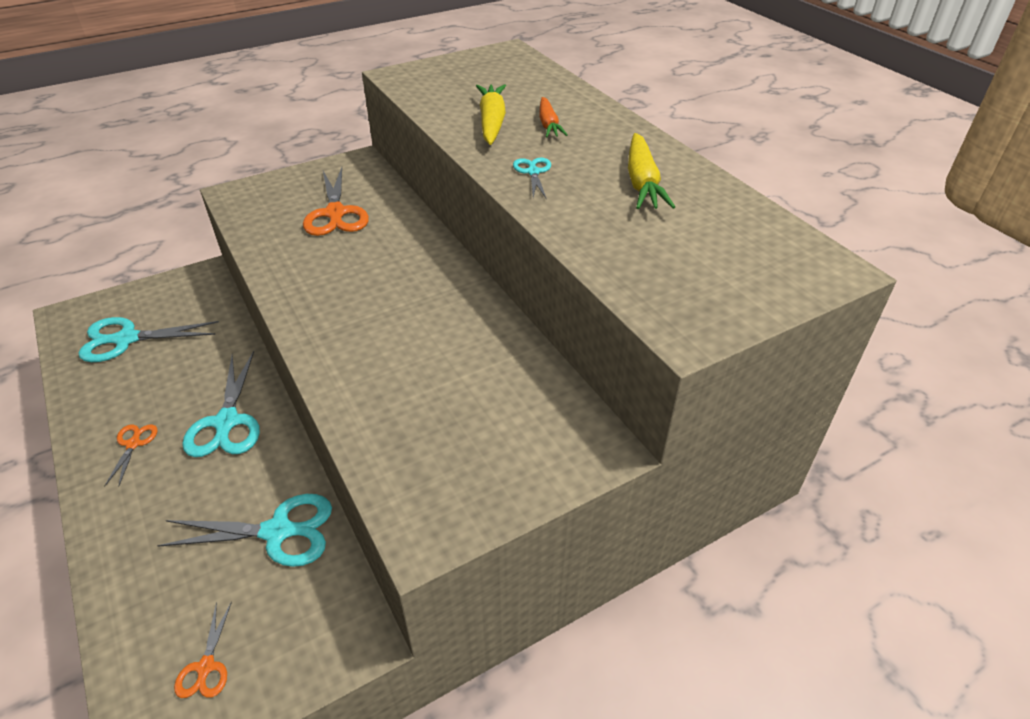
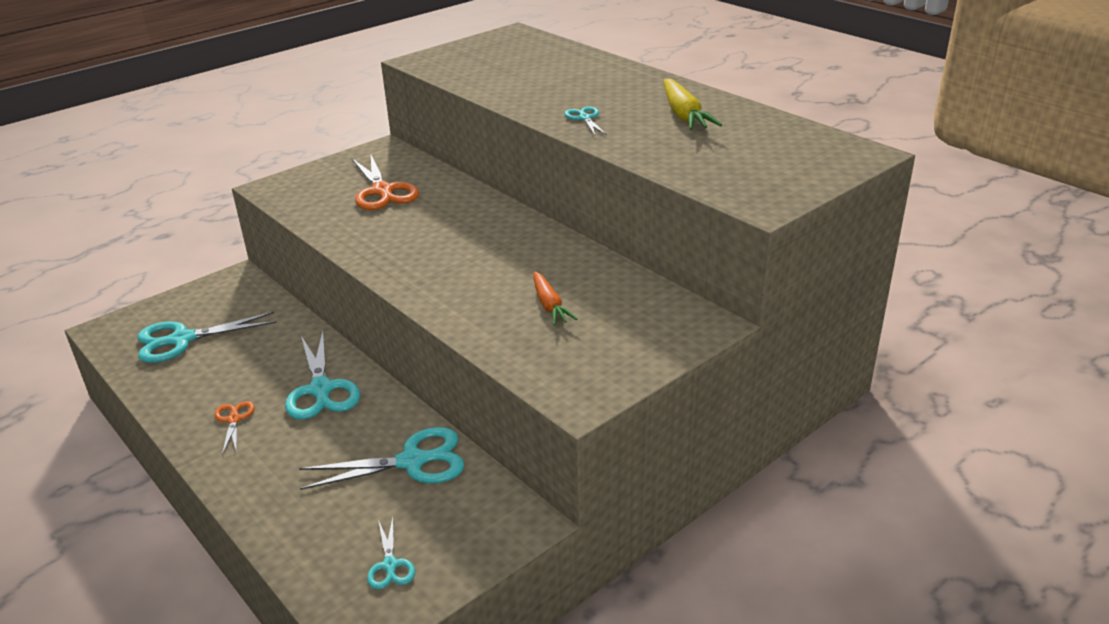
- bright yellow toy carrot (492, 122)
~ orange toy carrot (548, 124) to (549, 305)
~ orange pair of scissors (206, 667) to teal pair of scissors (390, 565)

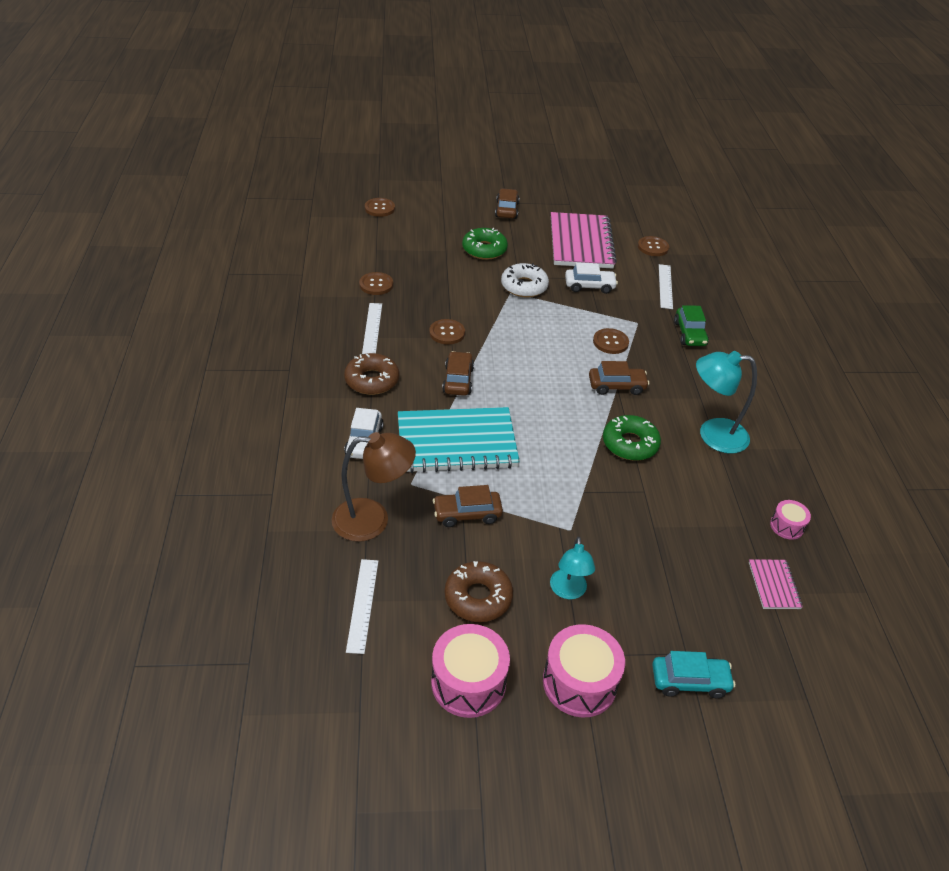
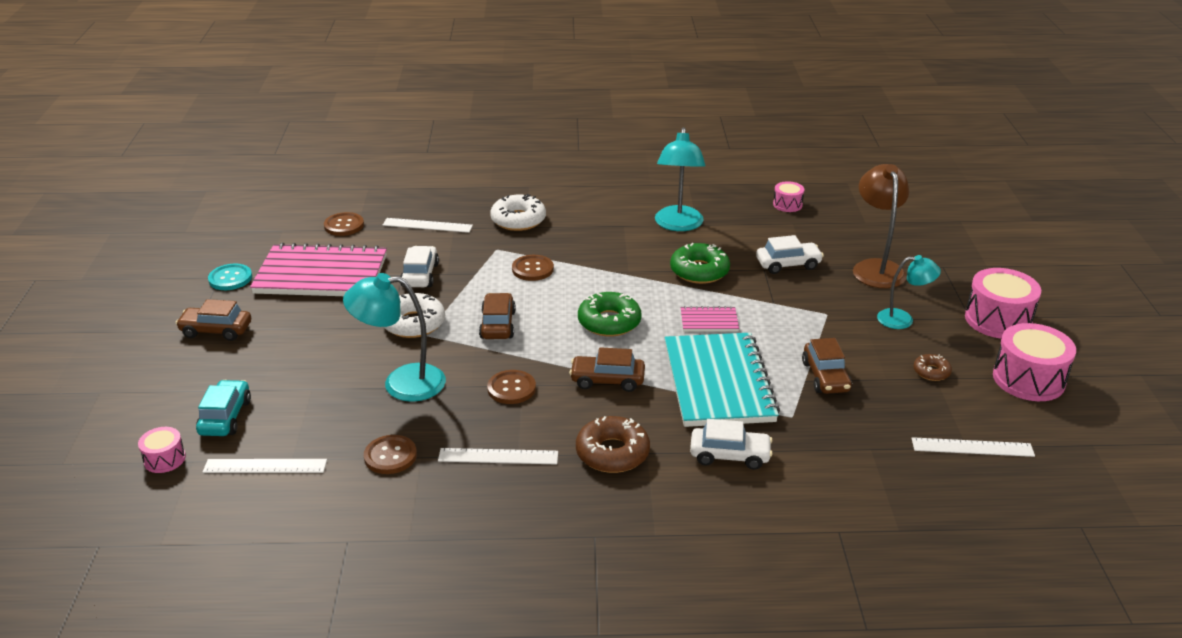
~ russet sewing button (379, 208) to pink snare drum (164, 459)
~ green doughnut (484, 249) to (609, 322)
~ green automobile (689, 334) to white doughnut (518, 220)
~ russet automobile (616, 386) to (497, 325)
~ russet reading lamp (373, 519) to (876, 268)
~ pink exercise book (774, 585) to (709, 321)
~ russet doughnut (478, 597) = (931, 372) x0.55
~ teal automobile (689, 681) to (225, 417)
+ white automobile (788, 264)
+ teal sewing button (230, 278)
+ teal reading lamp (401, 383)
+ white ruler (265, 466)

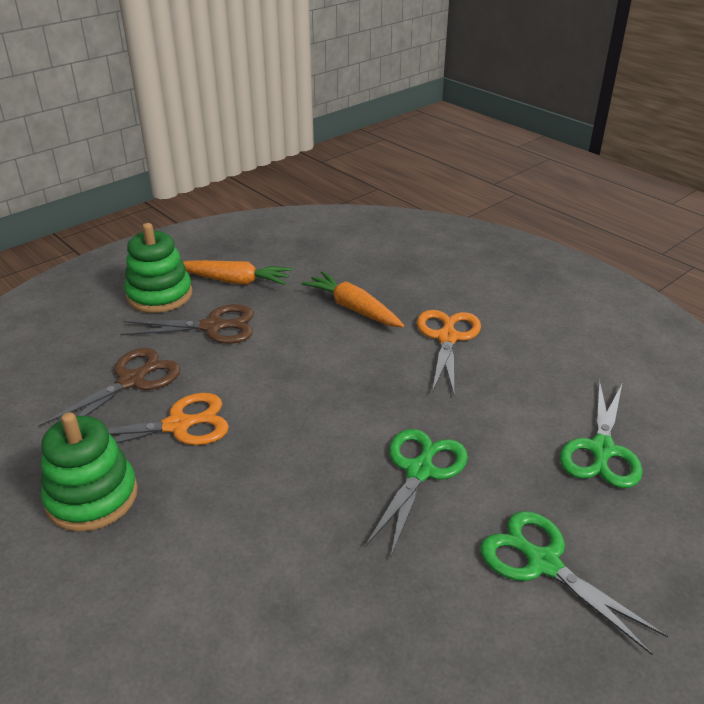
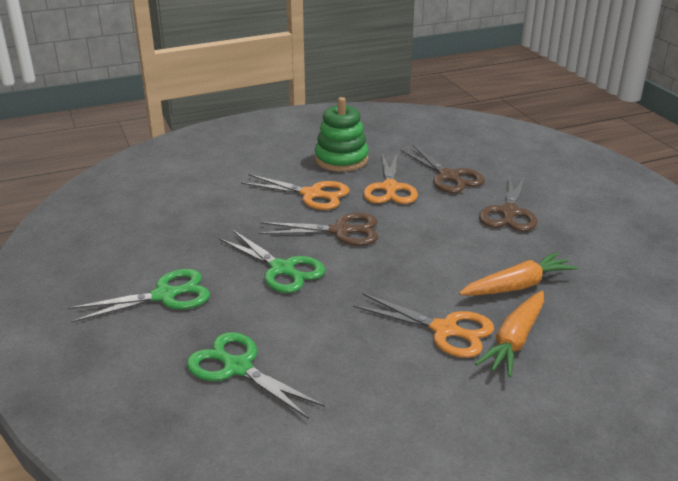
- green ring stacker (159, 295)
~ orange toy carrot (235, 281) to (514, 341)
+ orange pair of scissors (311, 194)
+ russet pair of scissors (340, 231)

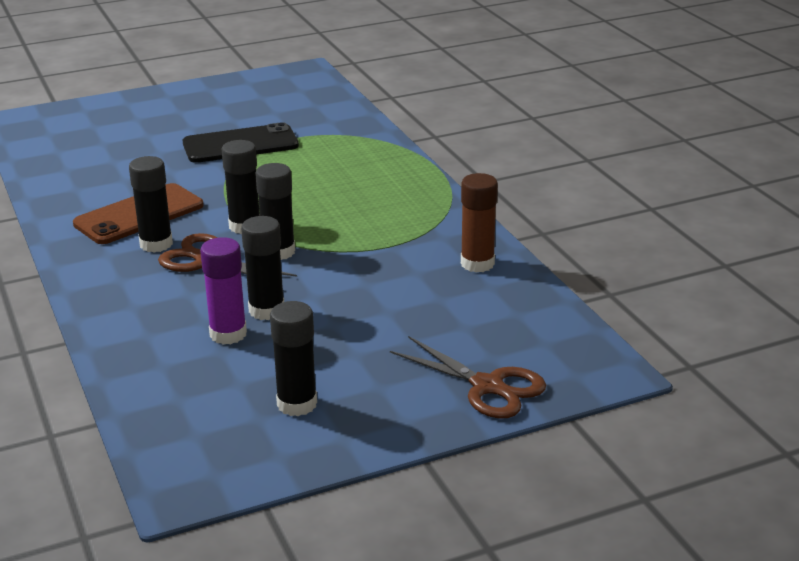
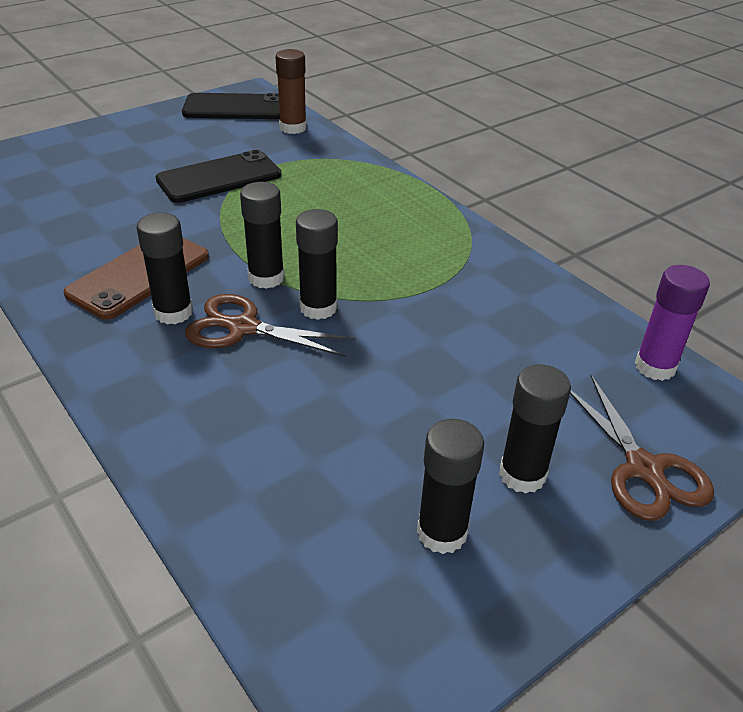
~ russet glue (477, 264) to (293, 128)
~ black glue (266, 310) to (522, 475)
~ purple glue (228, 334) to (655, 367)
~ russet pair of scissors (487, 386) = (643, 469) 45 degrees clockwise
+ black mobile phone (235, 107)

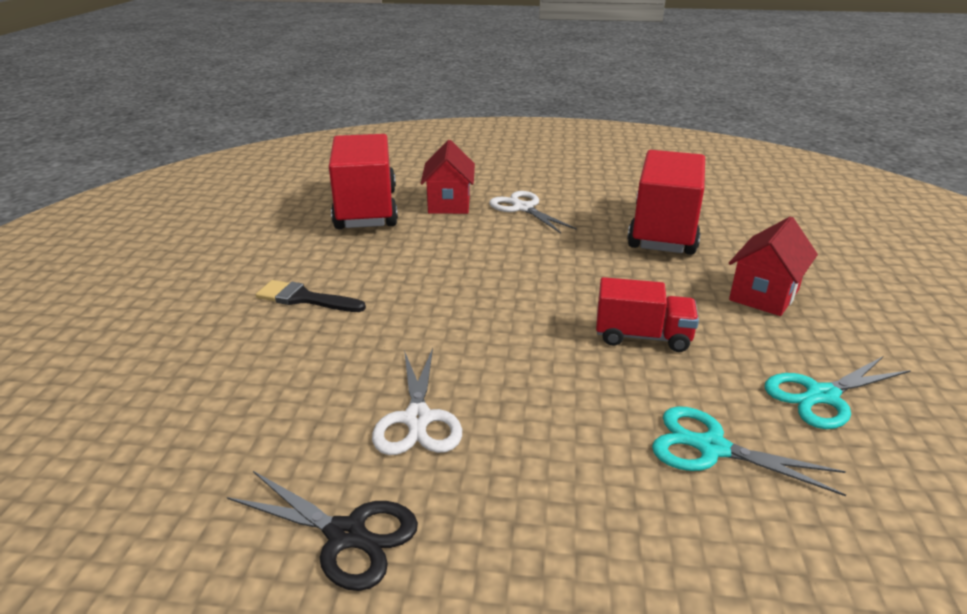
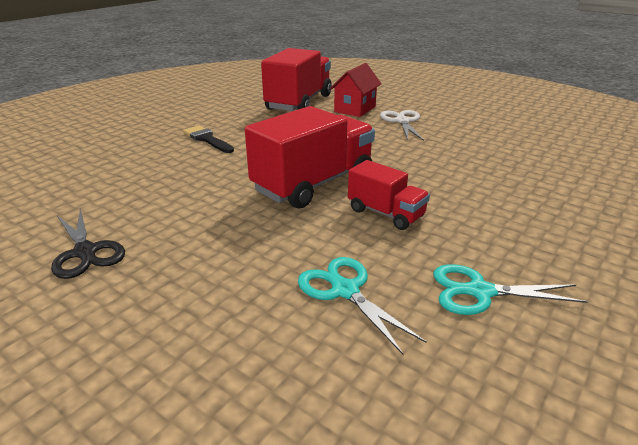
~ scarlet toy truck (663, 231) to (313, 184)
- scarlet cottage (764, 295)
- white pair of scissors (418, 419)

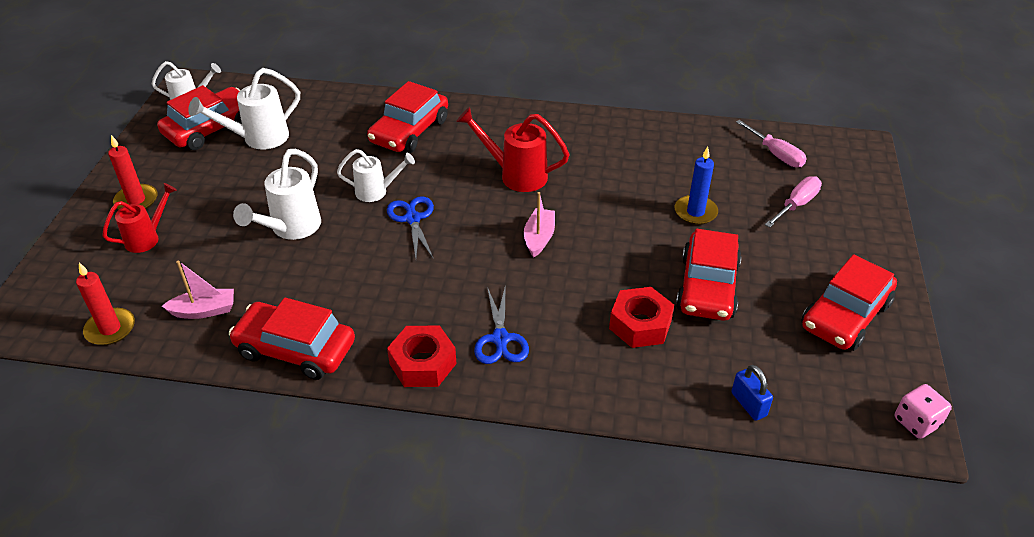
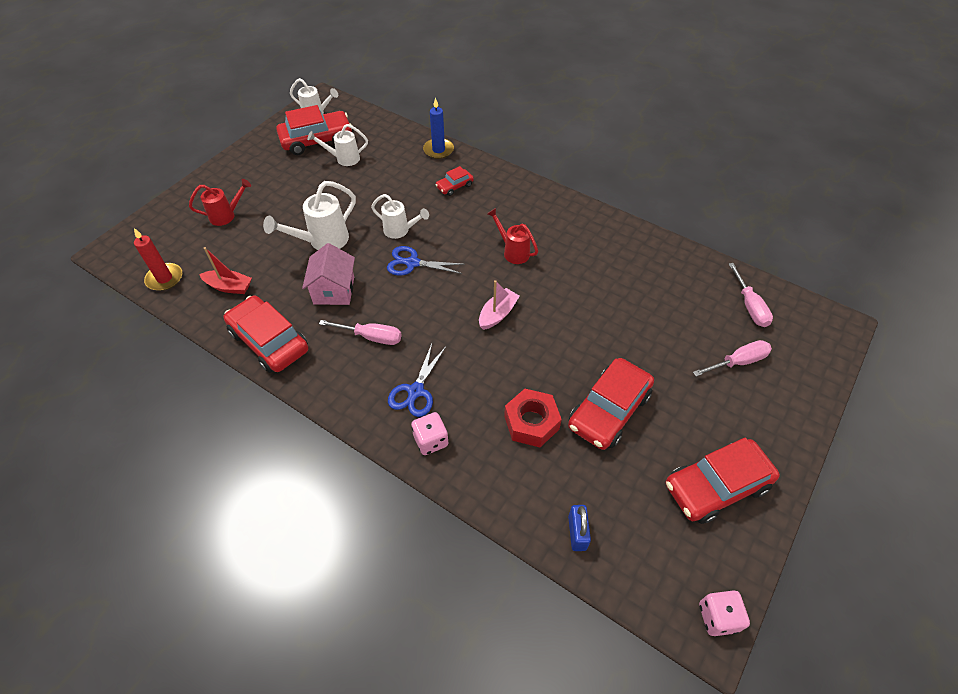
~ white watering can (258, 139) = (343, 159) x0.66
~ scarlet automobile (409, 131) = (454, 186) x0.49
~ scarlet watering can (515, 175) = (512, 251) x0.66
- scarlet candle (136, 200)
~ royal blue candle (695, 212) to (438, 150)
~ royal blue pair of scissors (412, 219) = (412, 263) 90 degrees counterclockwise
~ pink toy boat (204, 310) to scarlet toy boat (229, 287)
- scarlet hex nut (423, 364)
+ pink cottage (334, 290)
+ pink hand screwdriver (371, 337)
+ pink die (431, 440)

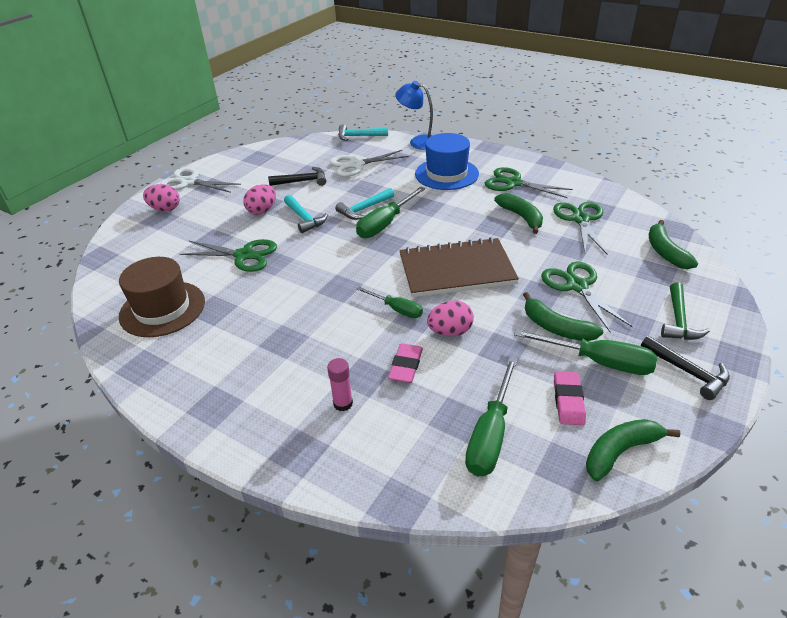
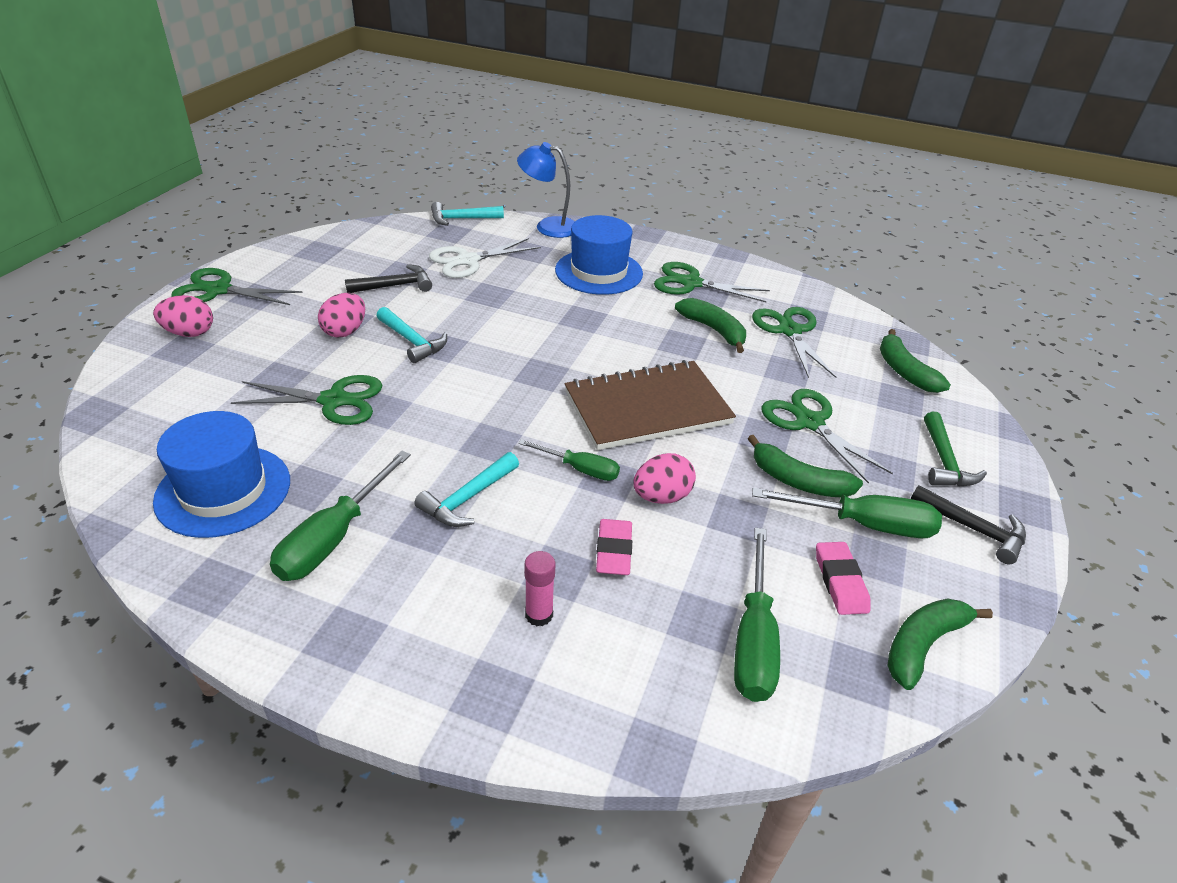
~ white pair of scissors (189, 182) to green pair of scissors (218, 290)
~ green hand screwdriver (385, 224) to (334, 537)
~ teal hammer (364, 209) to (467, 499)
~ russet tall hat (162, 309) to royal blue tall hat (223, 490)

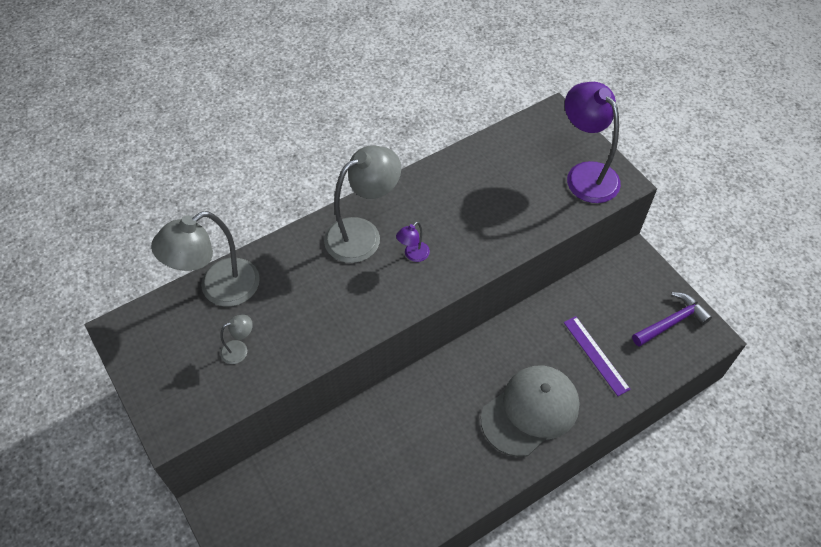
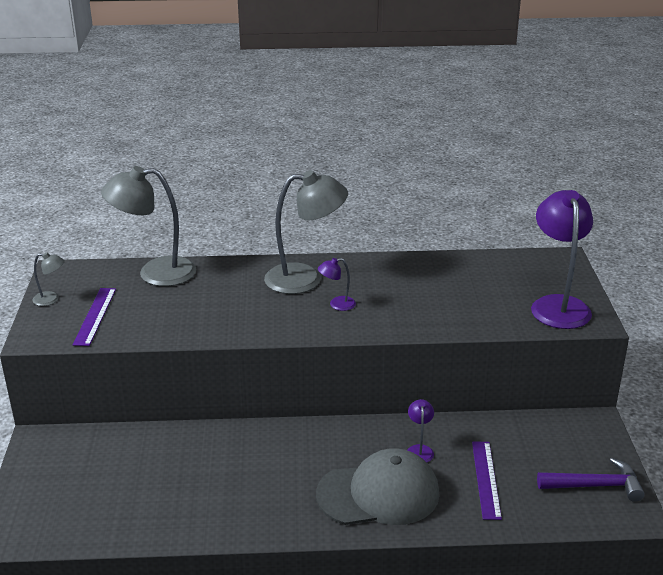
~ ash-grey reading lamp (240, 350) to (51, 299)
+ purple ruler (95, 316)
+ purple reading lamp (419, 450)

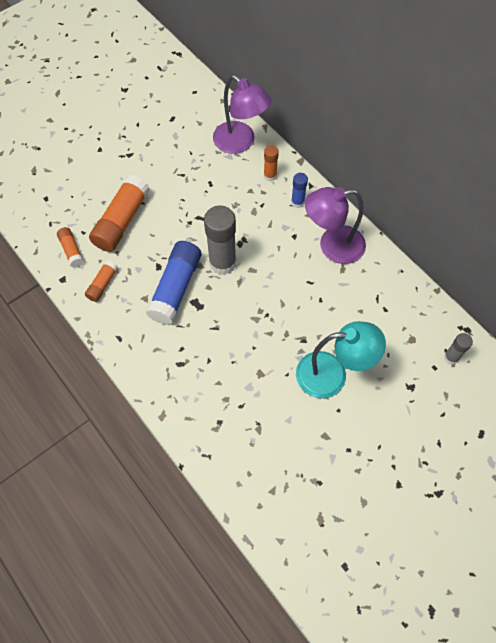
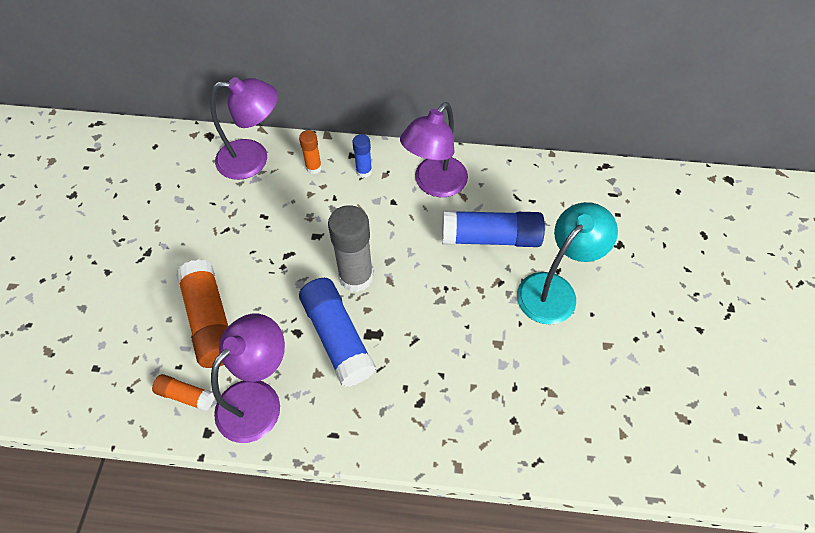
~ orange glue (102, 284) to purple reading lamp (258, 399)
- ash-grey glue (451, 357)
+ royal blue glue (490, 238)

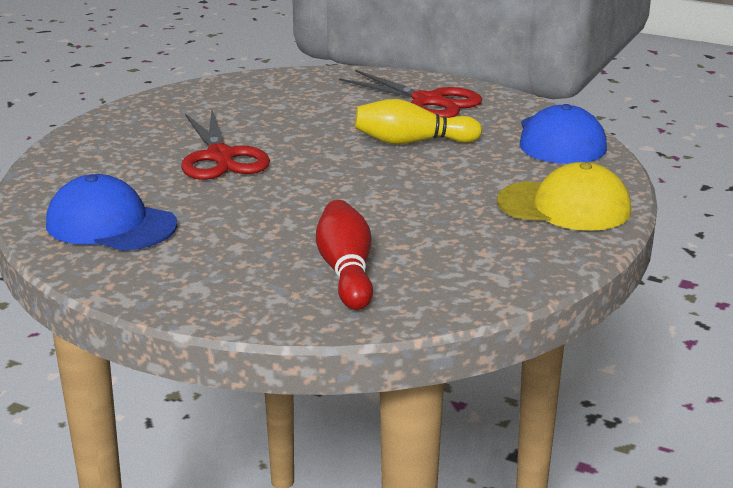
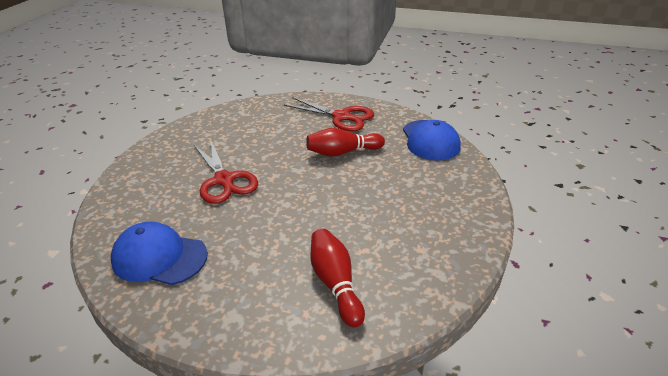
~ bright yellow tenpin (412, 142) to scarlet tenpin (342, 152)
- bright yellow cap (564, 206)

